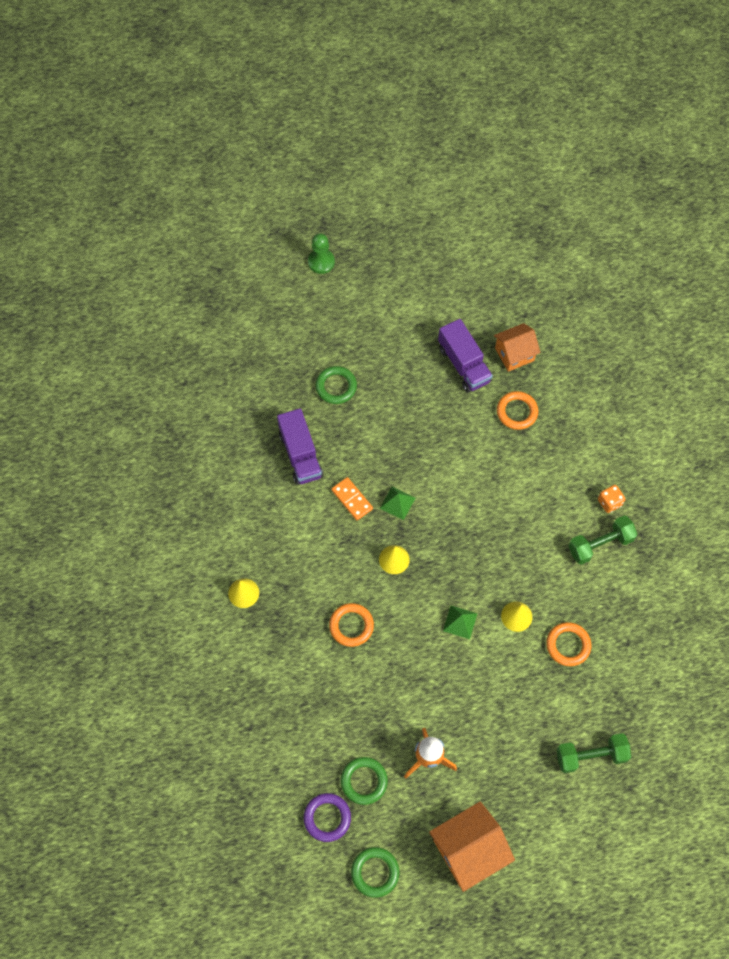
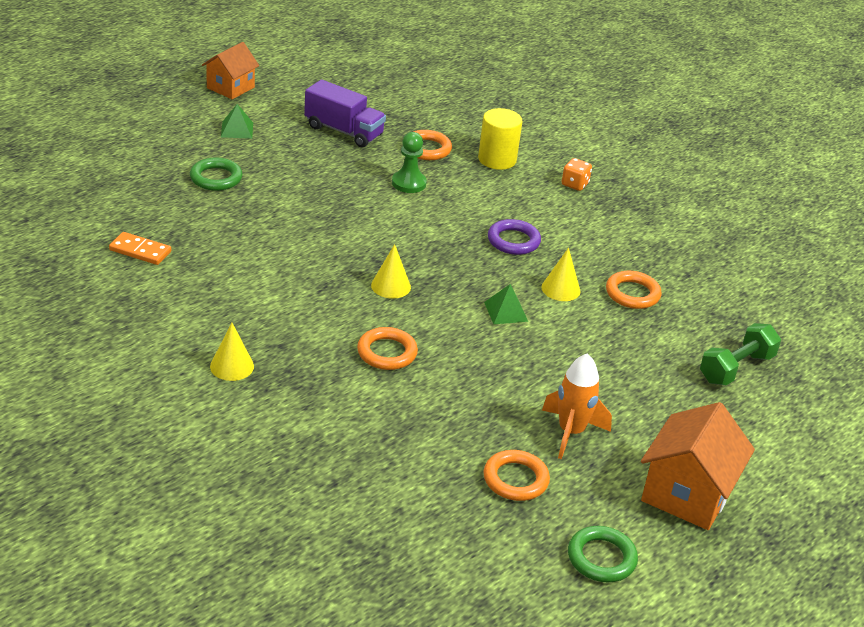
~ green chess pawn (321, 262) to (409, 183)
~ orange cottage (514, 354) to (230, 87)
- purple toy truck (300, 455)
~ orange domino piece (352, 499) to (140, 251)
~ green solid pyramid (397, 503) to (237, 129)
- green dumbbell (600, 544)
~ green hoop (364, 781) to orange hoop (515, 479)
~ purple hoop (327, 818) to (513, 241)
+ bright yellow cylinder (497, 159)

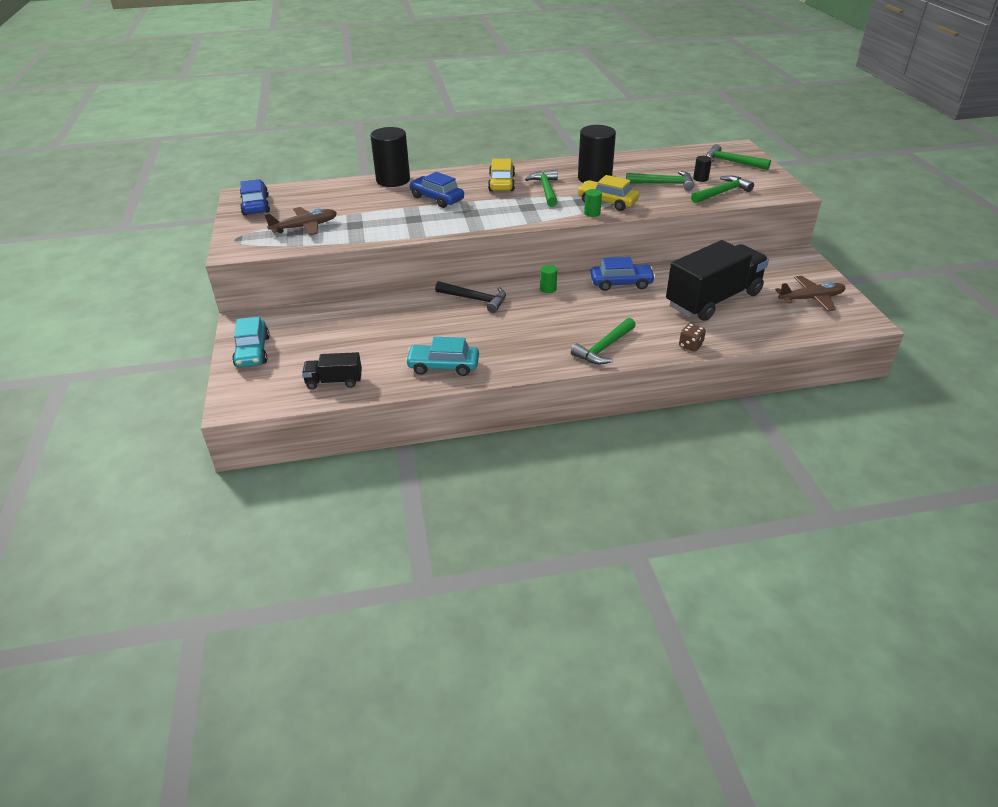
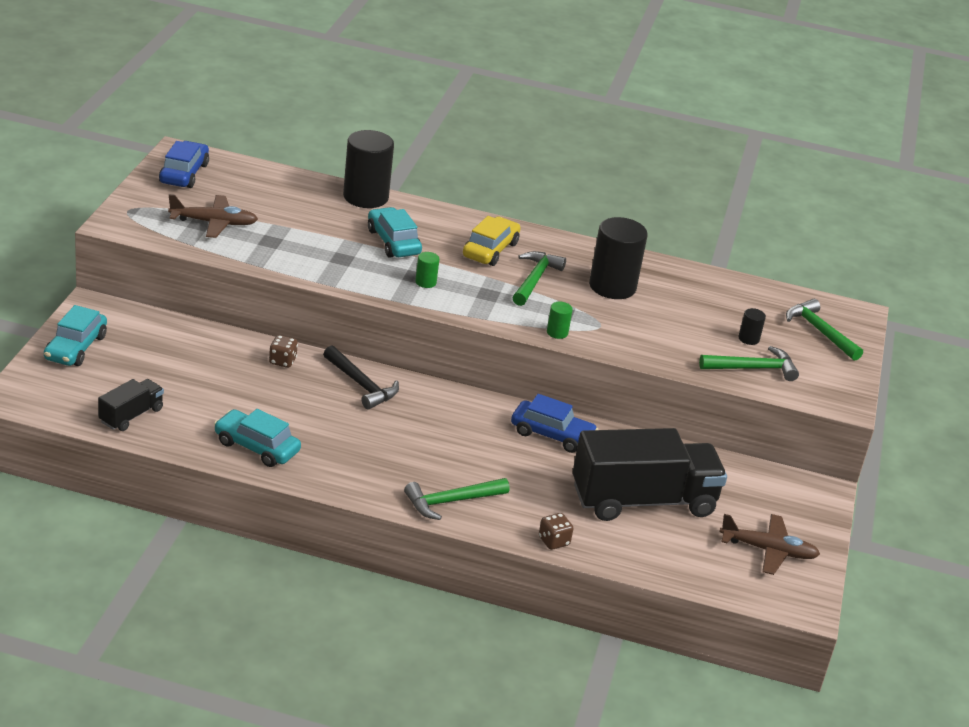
- green hammer (663, 184)
~ royal blue automobile (437, 198) to teal automobile (393, 242)
- bright yellow automobile (607, 202)
~ green cylinder (548, 289) to (425, 282)
~ black toy truck (334, 381) = (131, 415) 105 degrees clockwise
+ russet die (282, 361)

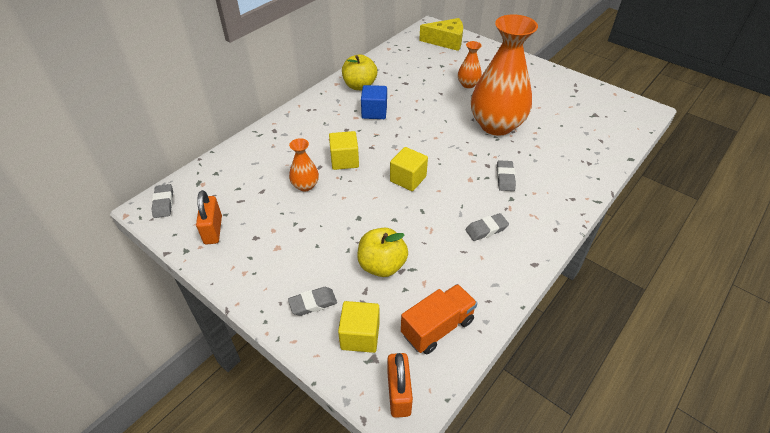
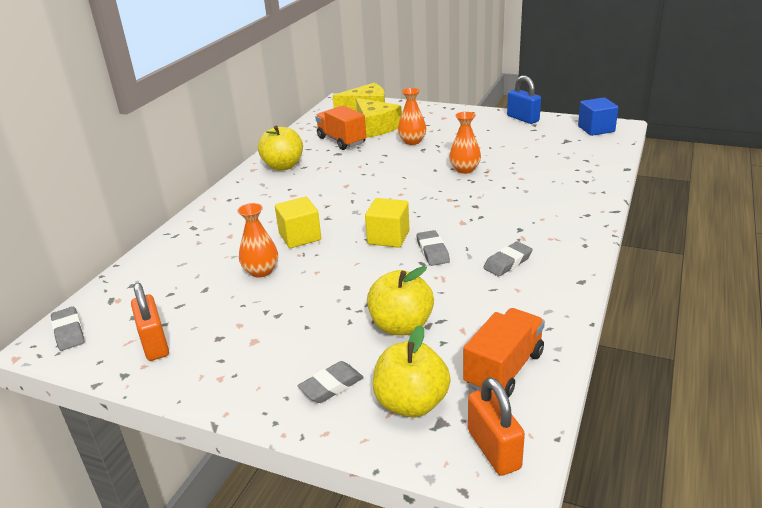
~ orange vase (496, 125) = (465, 169) x0.44
~ royal blue cube (374, 112) to (596, 129)
~ ash-grey eraser (505, 178) to (432, 251)
~ bright yellow cube (360, 336) to bright yellow apple fruit (411, 403)
+ royal blue small lock (523, 119)
+ bright yellow piece of cheese (376, 127)
+ orange toy truck (341, 140)

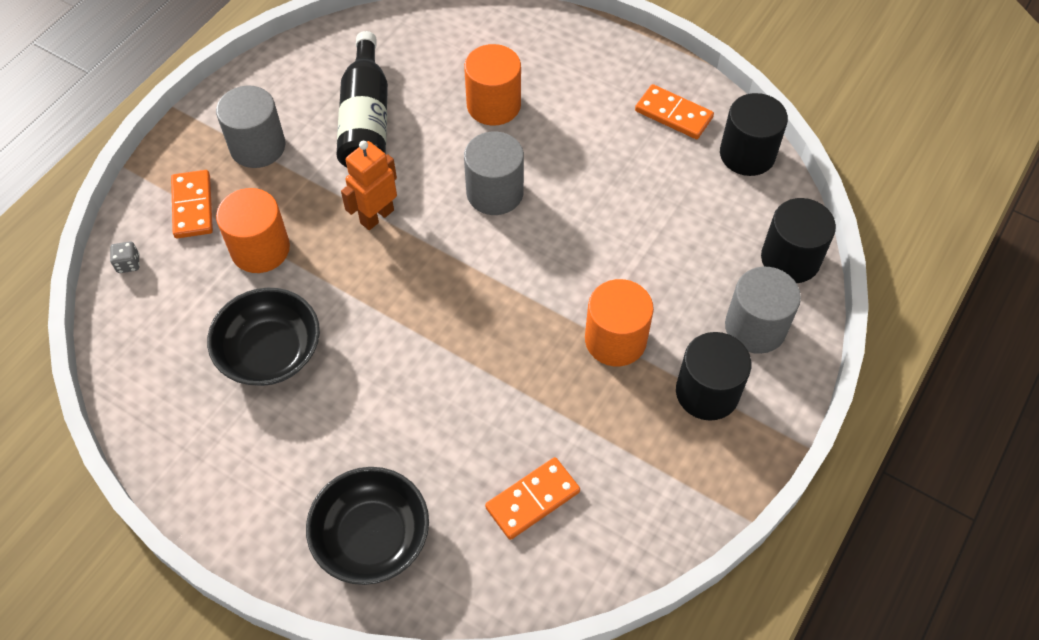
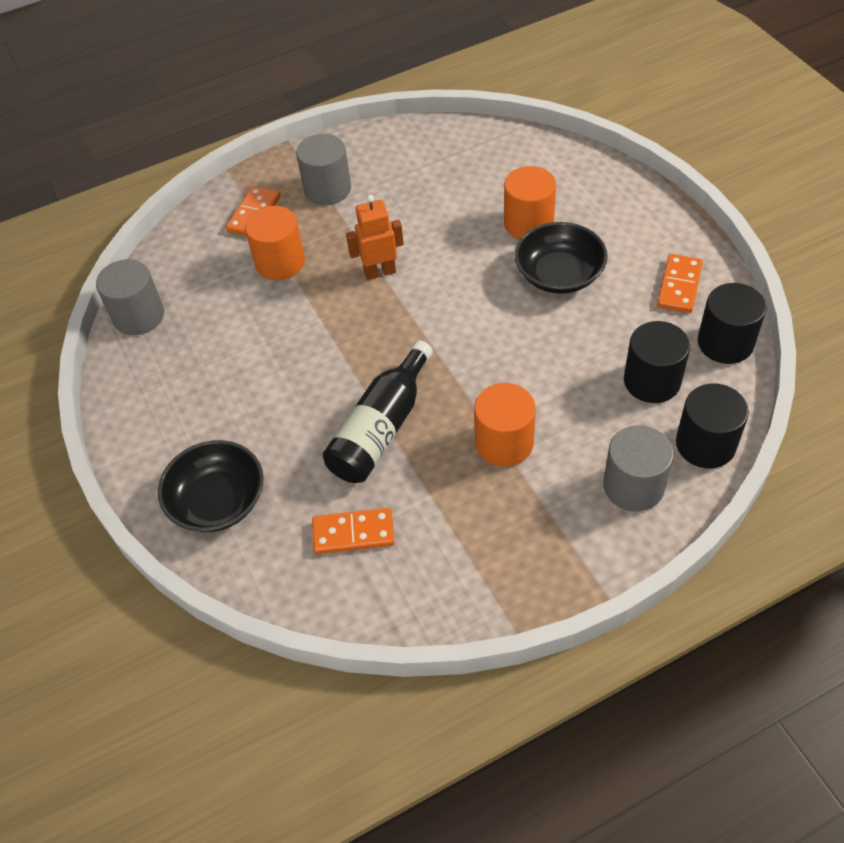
~ black flask (366, 120) to (381, 428)
~ orange domino piece (673, 114) = (679, 286) 45 degrees clockwise
~ ash-grey cylinder (495, 192) to (139, 316)
- ash-grey die (128, 264)
~ black serving bowl (270, 351) to (559, 274)
~ black cylinder (707, 392) to (652, 381)

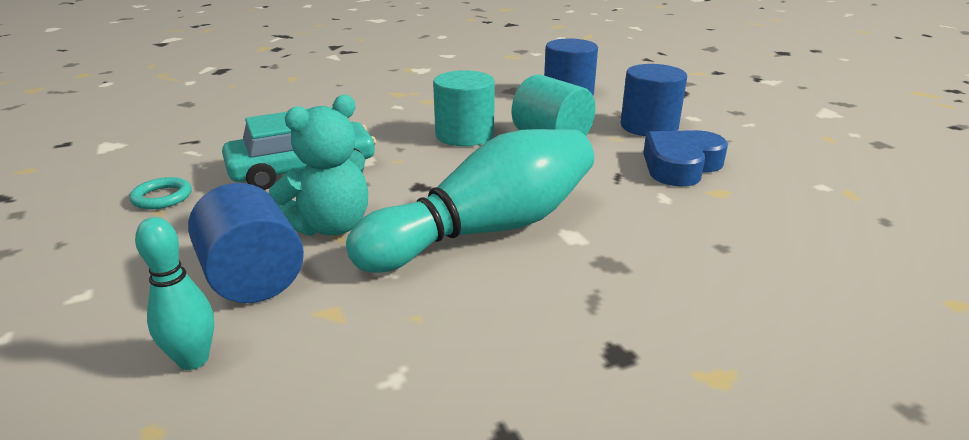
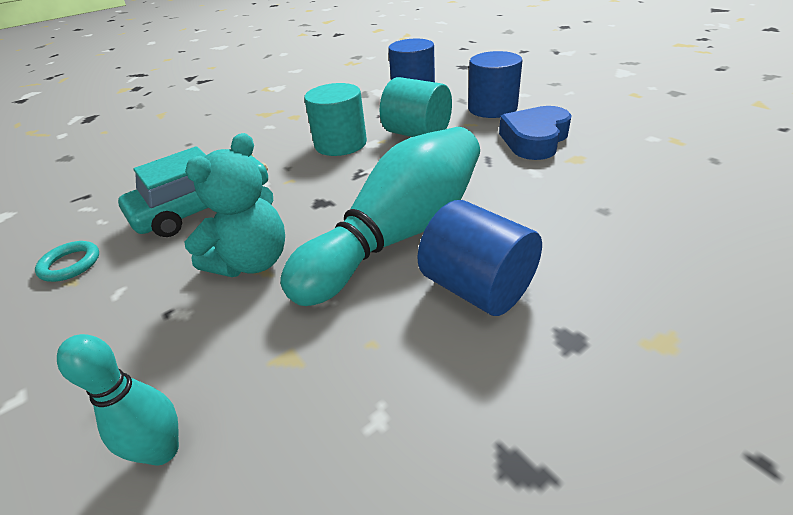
~ royal blue cylinder (253, 278) to (477, 288)

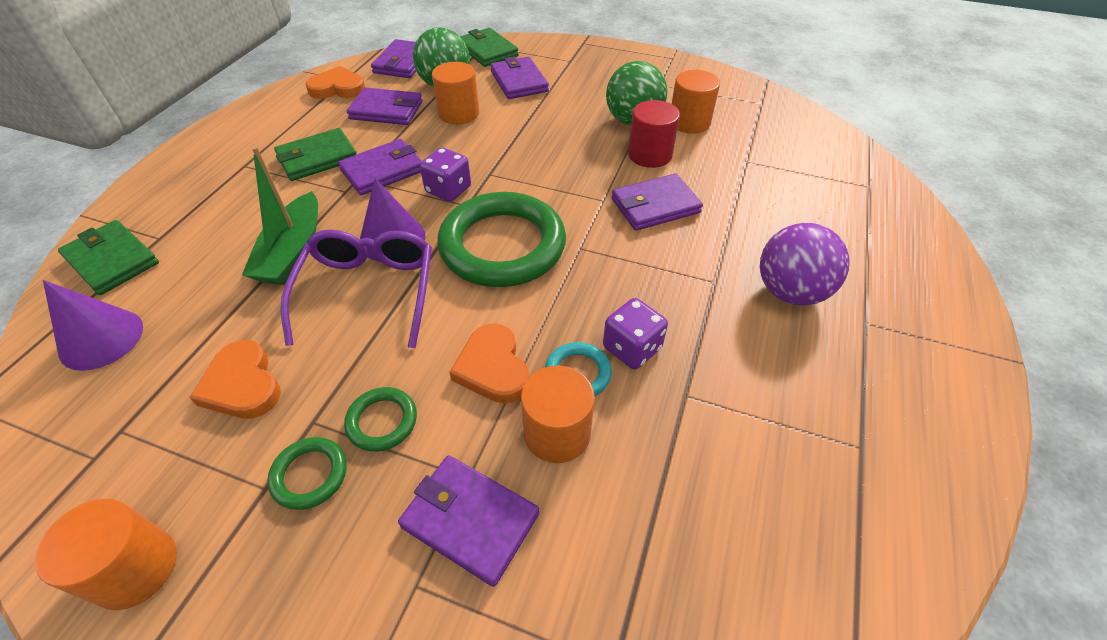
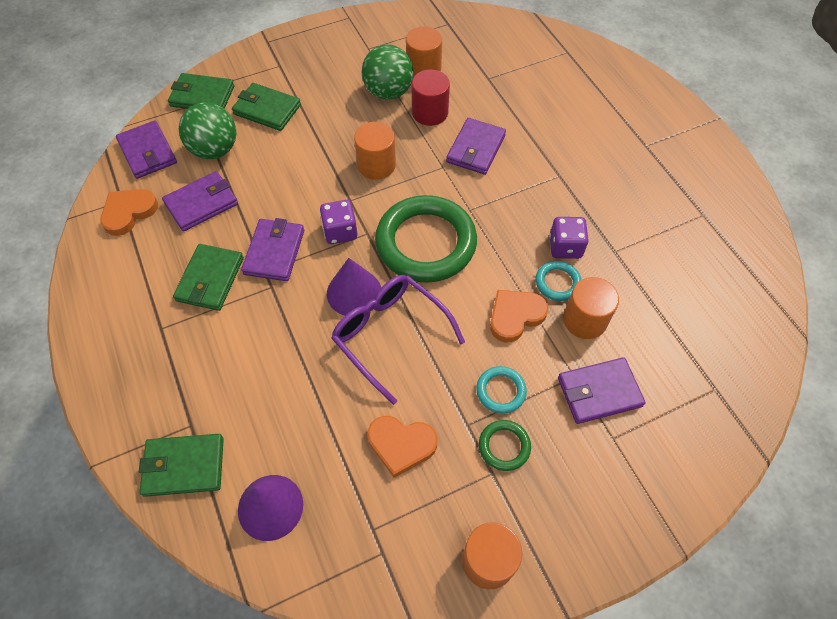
~ purple wallet (519, 81) to green wallet (267, 109)
~ orange cylinder (459, 113) to (376, 165)
- green toy boat (293, 252)
- purple sphere (790, 292)
~ orange heart (493, 368) = (515, 316) 120 degrees clockwise
~ green hoop (382, 421) to teal hoop (500, 391)

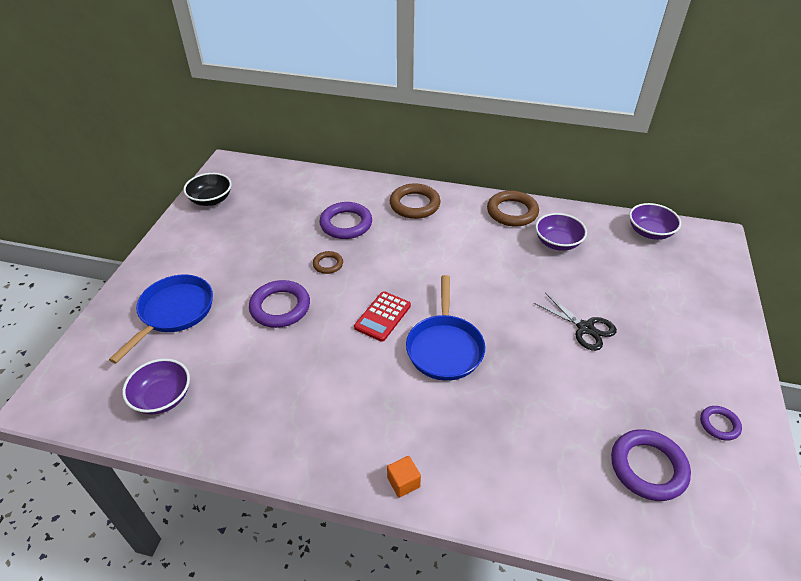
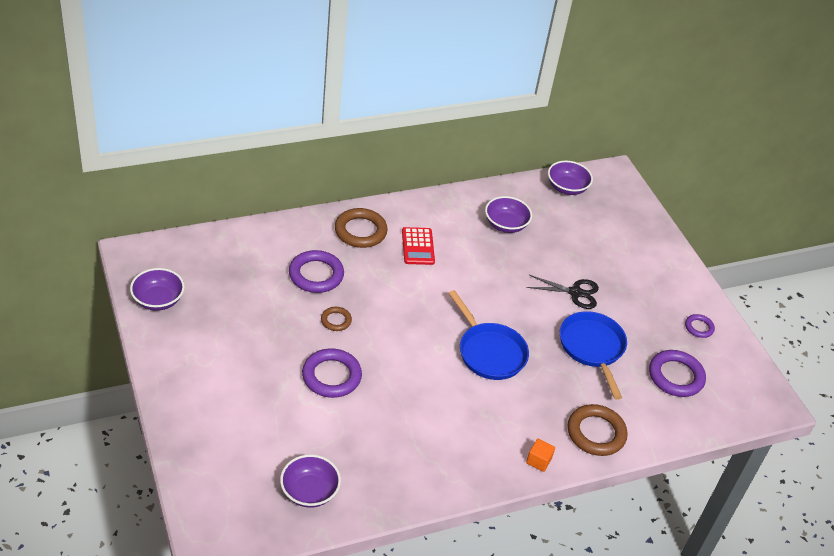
~ black serving bowl (211, 200) to purple serving bowl (158, 300)
~ russet hoop (512, 212) to (596, 433)
~ royal blue pan (174, 312) to (592, 348)
~ scarlet adding machine (383, 316) to (418, 246)

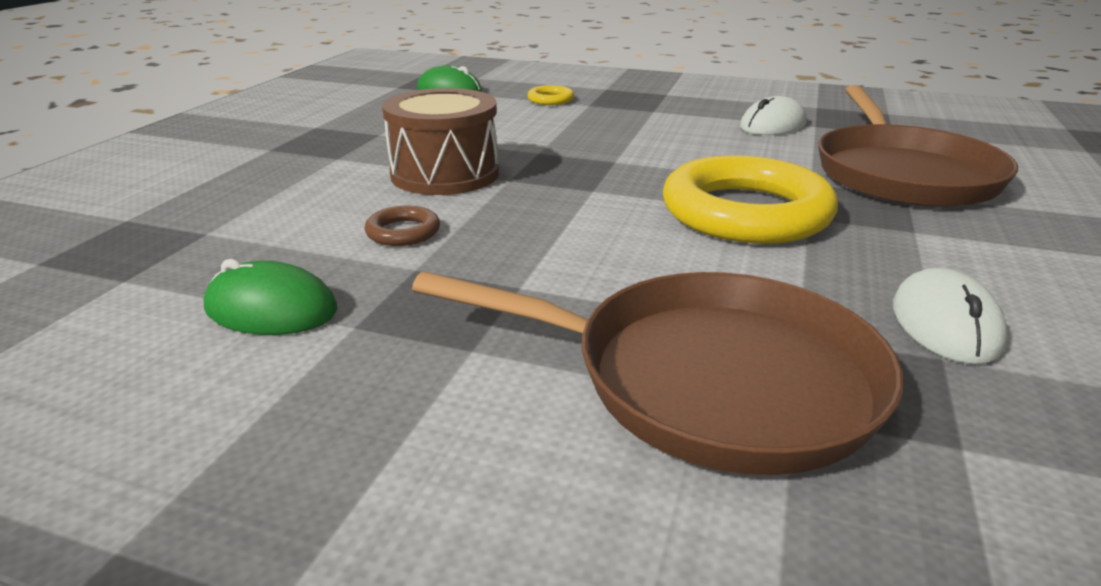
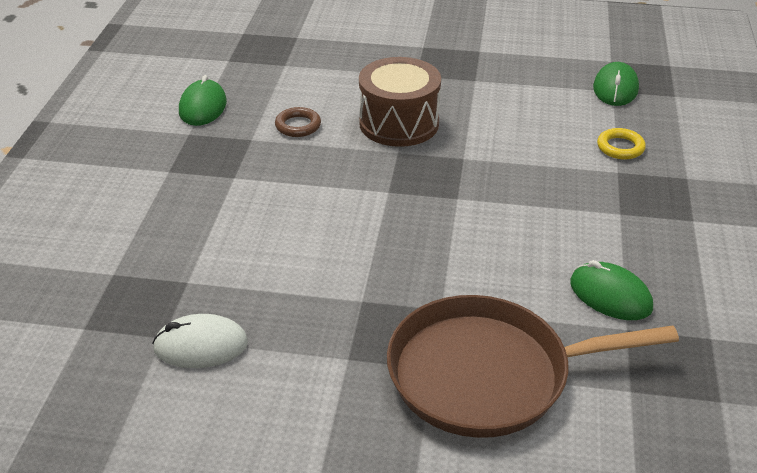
~ white PC mouse (772, 125) to green PC mouse (610, 295)
- bright yellow hoop (745, 212)
- russet pan (708, 379)

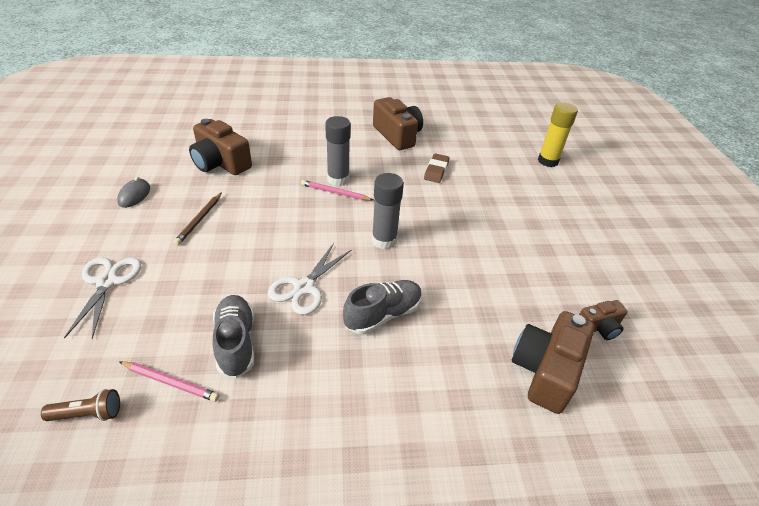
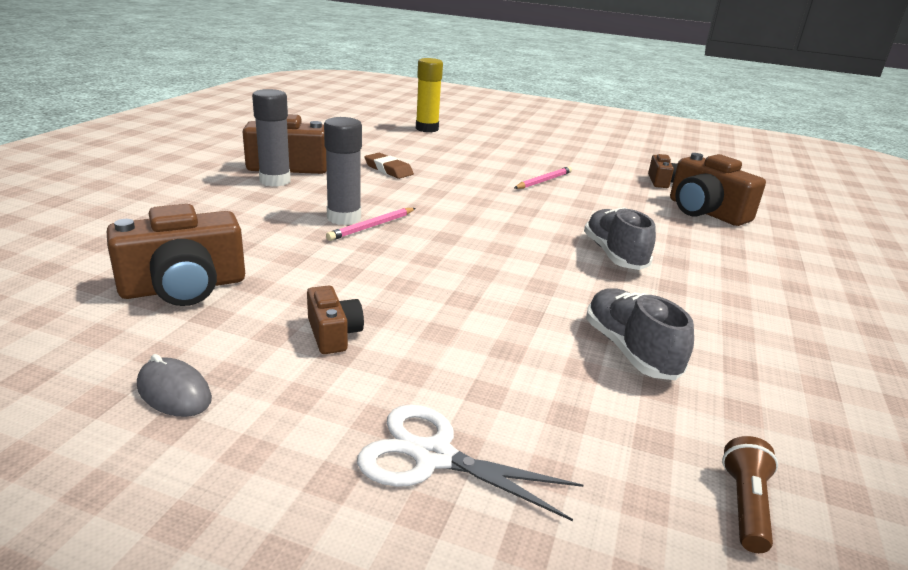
~ ash-grey glue (384, 240) to (275, 181)
~ russet lead pencil (199, 220) to russet photo camera (333, 334)
- white pair of scissors (304, 287)
~ ash-grey sneaker (236, 342) = (630, 350) 60 degrees clockwise
~ pink lead pencil (171, 382) to (543, 181)

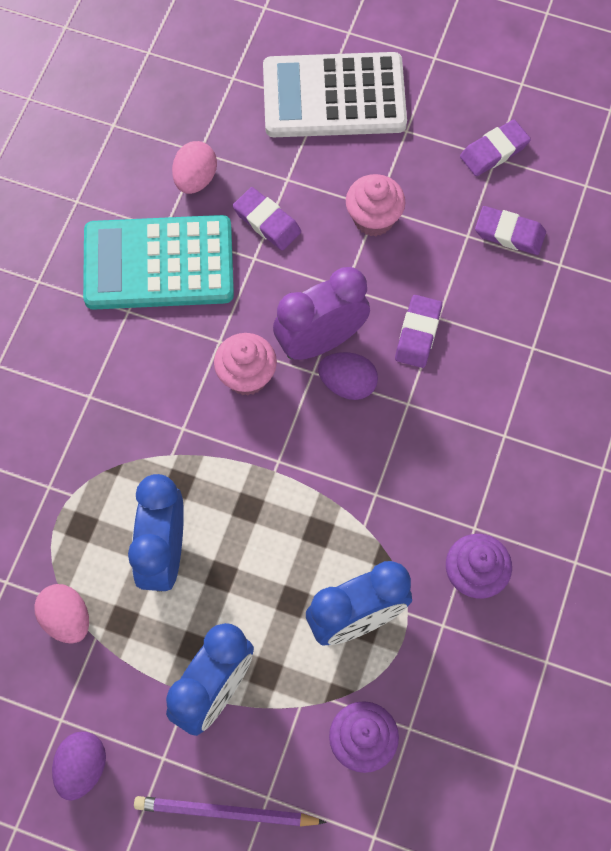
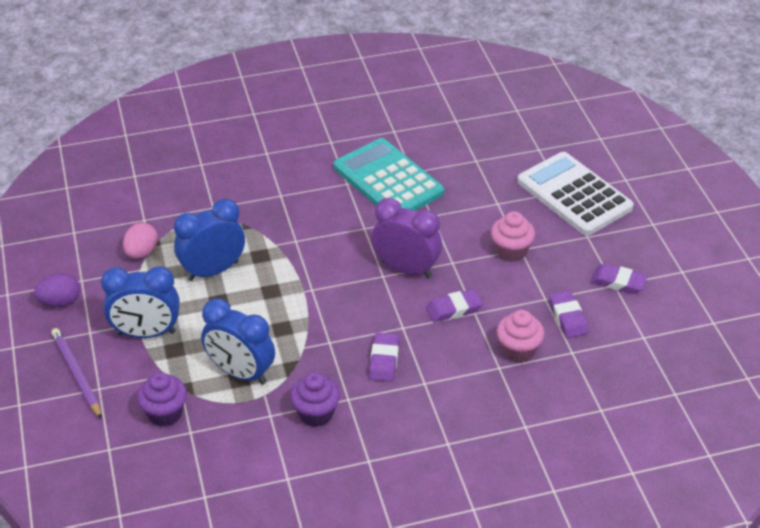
- pink egg (195, 179)
~ purple eraser (267, 221) to (384, 360)
~ pink fairy cake (246, 376) to (518, 351)
- purple egg (347, 384)

